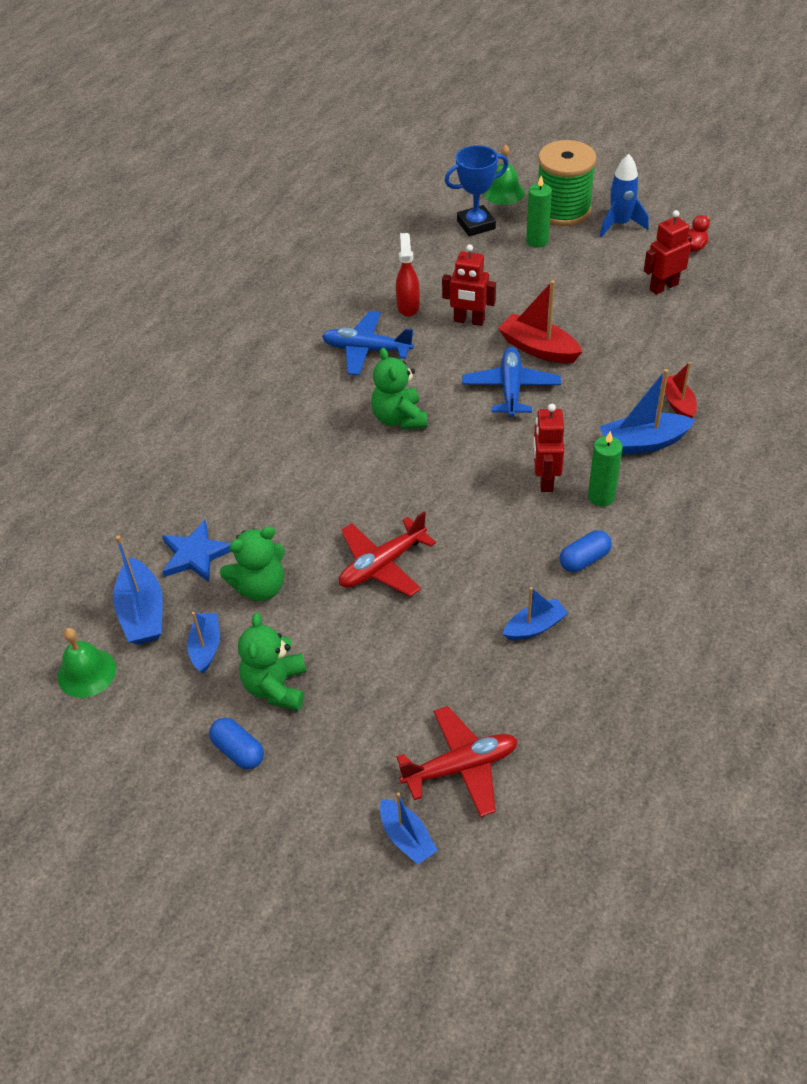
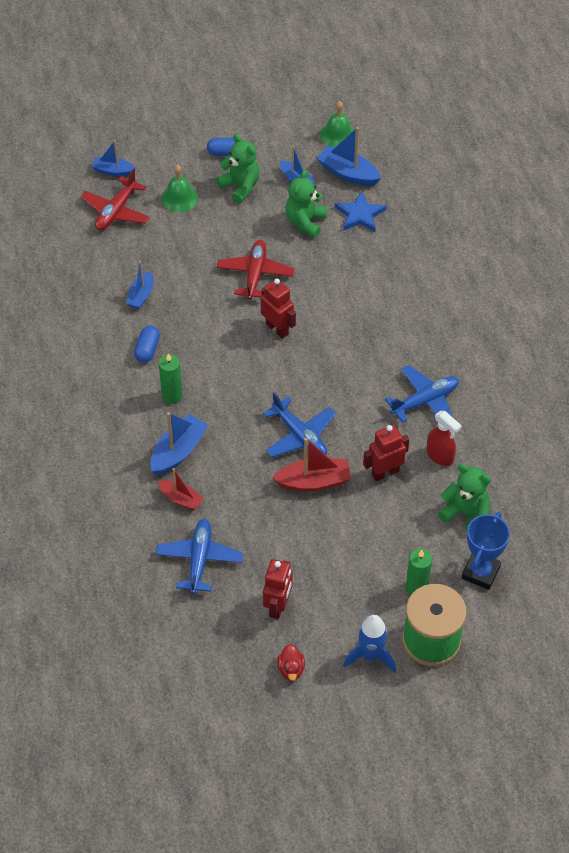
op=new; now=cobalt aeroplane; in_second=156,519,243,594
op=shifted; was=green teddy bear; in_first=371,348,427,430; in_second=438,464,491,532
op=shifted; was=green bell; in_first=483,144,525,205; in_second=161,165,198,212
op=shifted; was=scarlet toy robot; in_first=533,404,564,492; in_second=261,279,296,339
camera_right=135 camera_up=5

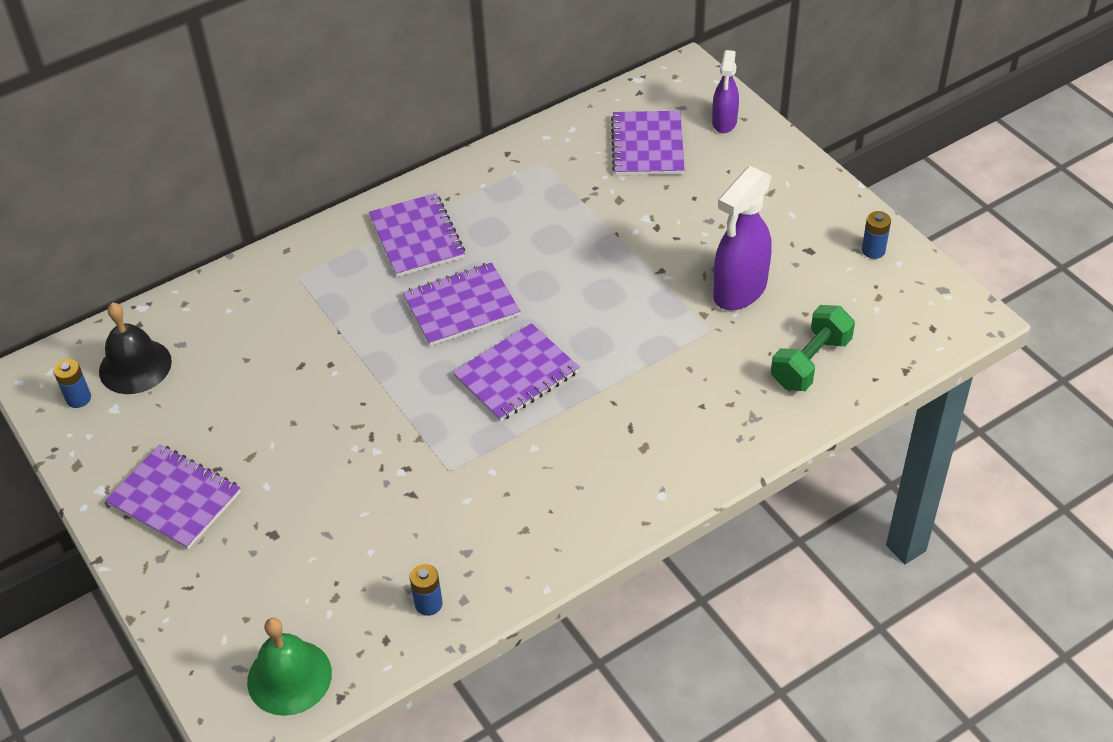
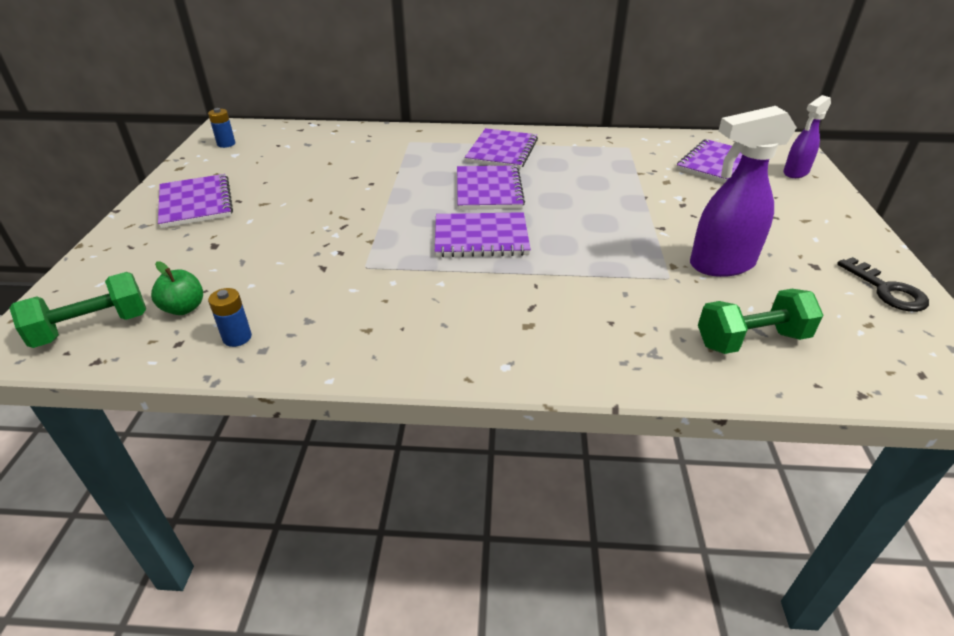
op=gone; was=black bell; in_first=99,302,172,394
op=new; now=green toy apple; in_second=151,261,203,315
op=swapped; was=green bell; now=green dumbbell; in_first=247,618,332,716; in_second=10,272,146,348
op=swapped; was=cobalt AA battery; now=black key; in_first=862,211,891,259; in_second=837,257,929,312
op=rotated; was=royal purple notepad; in_first=403,262,520,346; in_second=457,165,525,210; clockwise=75
camera_right=35 camera_up=-10

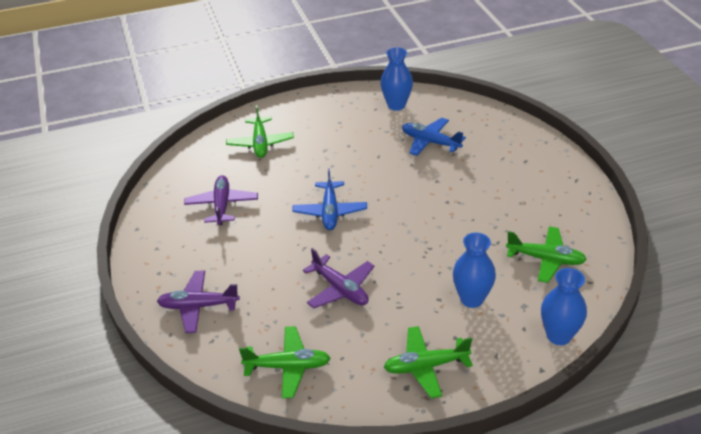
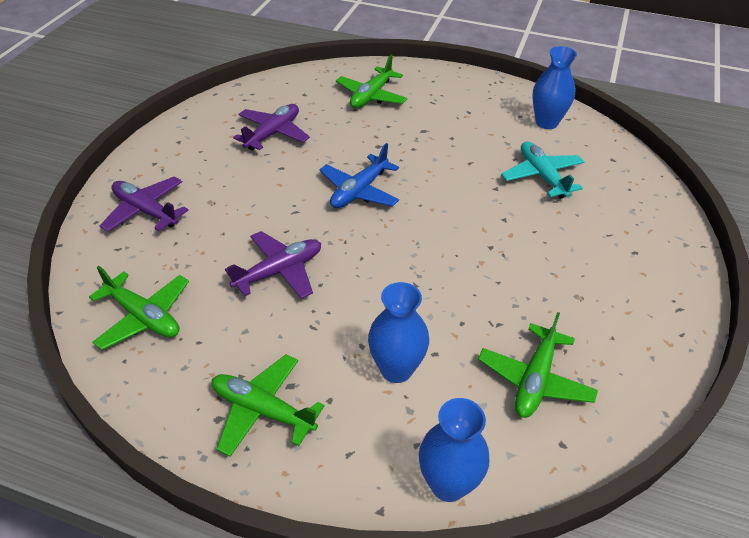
op=repainted; was=cobalt aeroplane; now=turquoise aeroplane; in_first=402,118,466,156; in_second=501,141,584,199
op=rotated; was=royal purple aeroplane; in_first=303,248,374,309; in_second=225,231,321,299; clockwise=-120
op=rotated; was=green aeroplane; in_first=506,226,587,283; in_second=478,312,598,418; clockwise=60
camera_right=35 camera_up=5

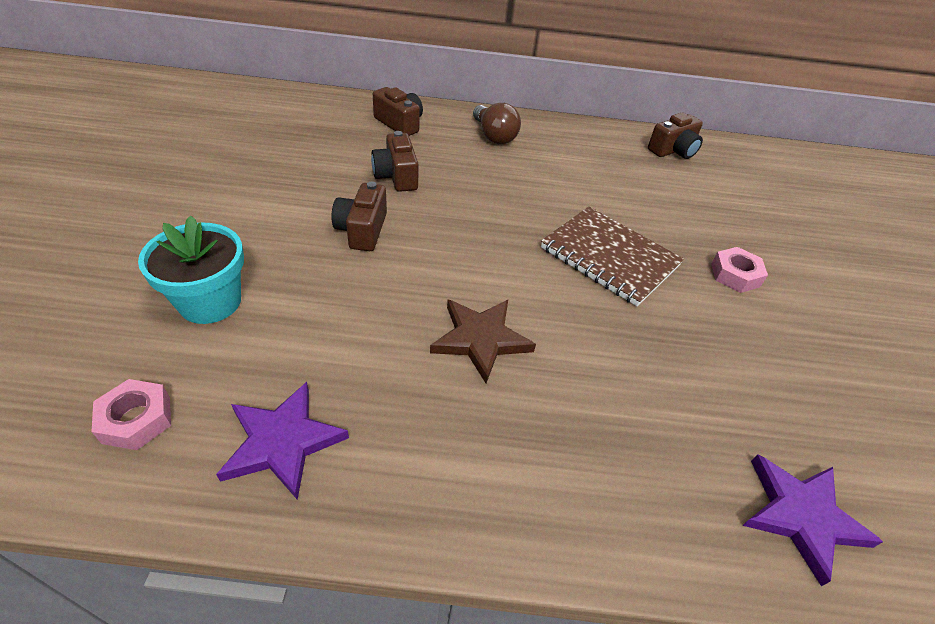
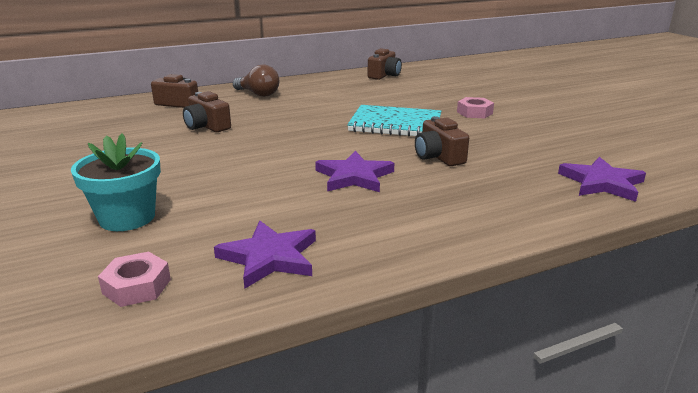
op=shifted; was=dark brown photo camera; in_first=332,182,387,251; in_second=415,116,469,166
op=repainted; was=dark brown star; now=royal purple star; in_first=430,300,536,383; in_second=315,151,394,192
op=repainted; was=dark brown notepad; now=turquoise notepad; in_first=541,206,684,307; in_second=347,105,441,137
camera_right=-25 camera_up=-20

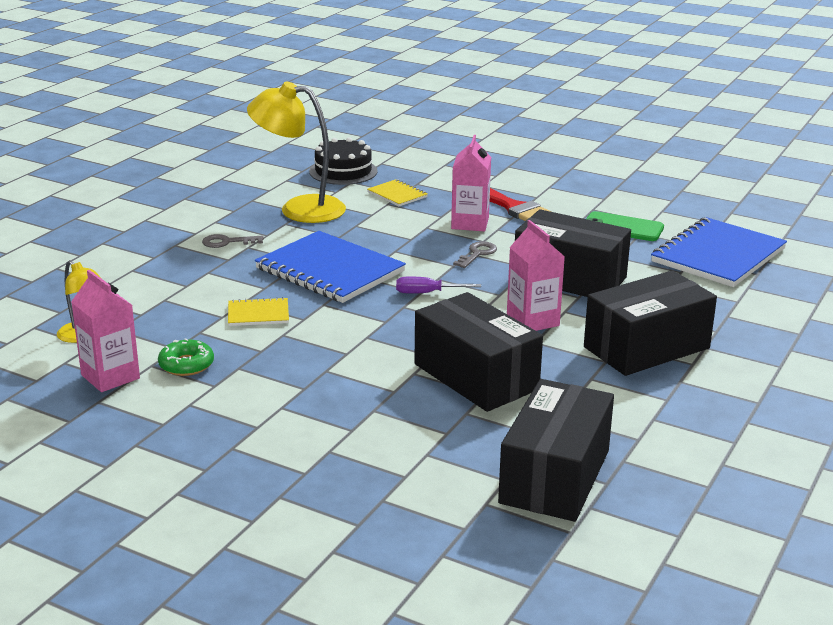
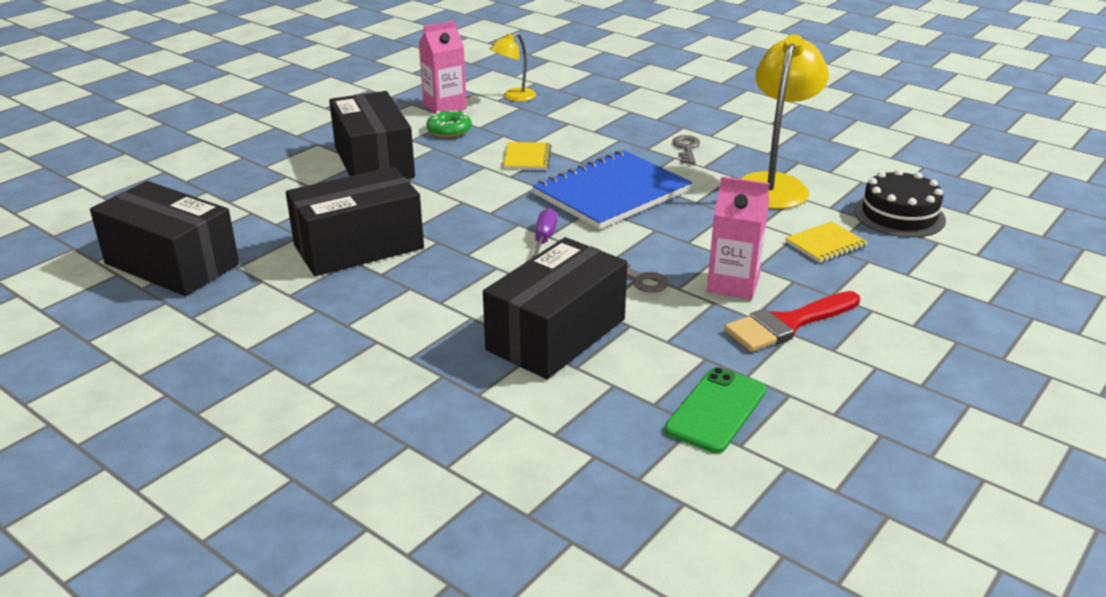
op=gone; was=rosy carton; in_first=507,220,565,331
op=gone; was=cobalt notepad; in_first=651,217,787,287
op=shifted; was=black parcel; in_first=584,270,717,376; in_second=329,91,415,179
camera_right=100 camera_up=5

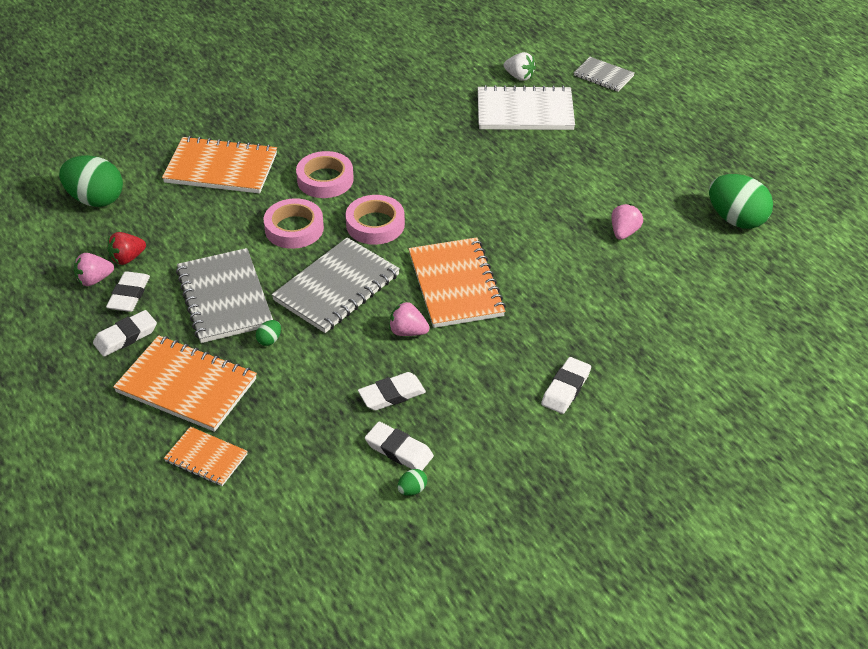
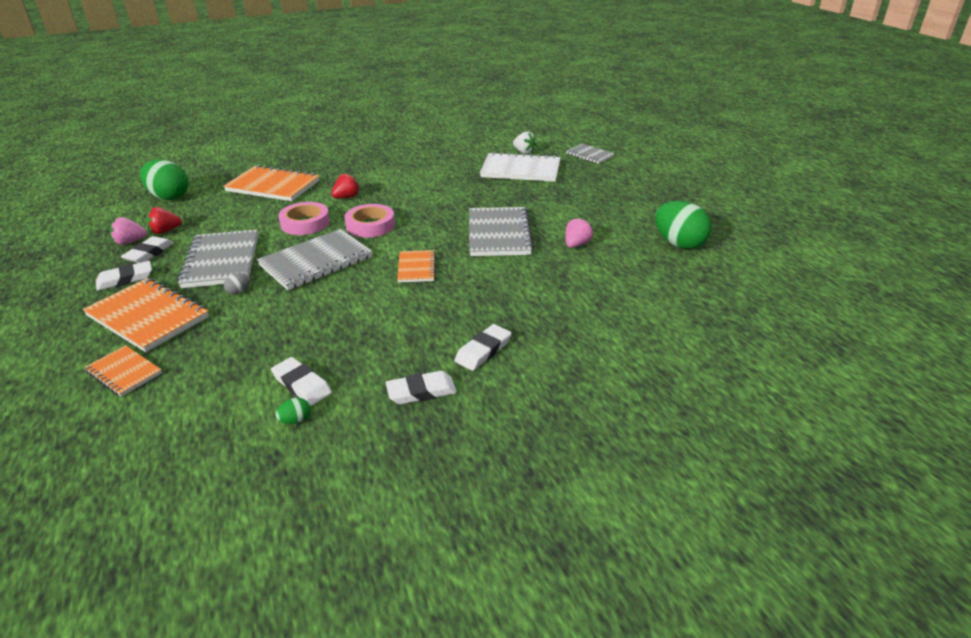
op=gone; was=rosy strawberry; in_first=389,302,430,336
op=new; now=gray notepad; in_second=469,207,534,256
op=shifted; was=white gum eraser; in_first=358,372,426,411; in_second=385,371,457,404
op=swapped; was=rosy roll of tape; now=scarlet strawberry; in_first=296,151,354,198; in_second=331,173,360,198
op=repainted; was=green egg; now=gray egg; in_first=256,320,281,346; in_second=224,273,250,294
op=scaled; was=orange-coloured notepad; in_first=409,237,506,328; in_second=397,250,436,283; ratio=0.56
camera_right=10 camera_up=-10

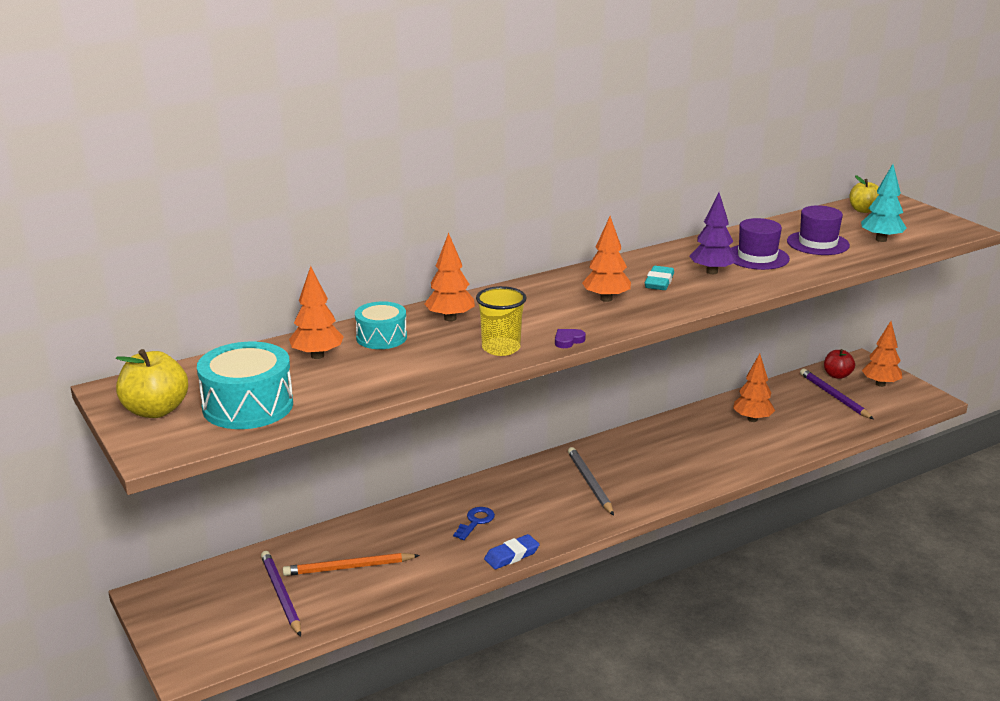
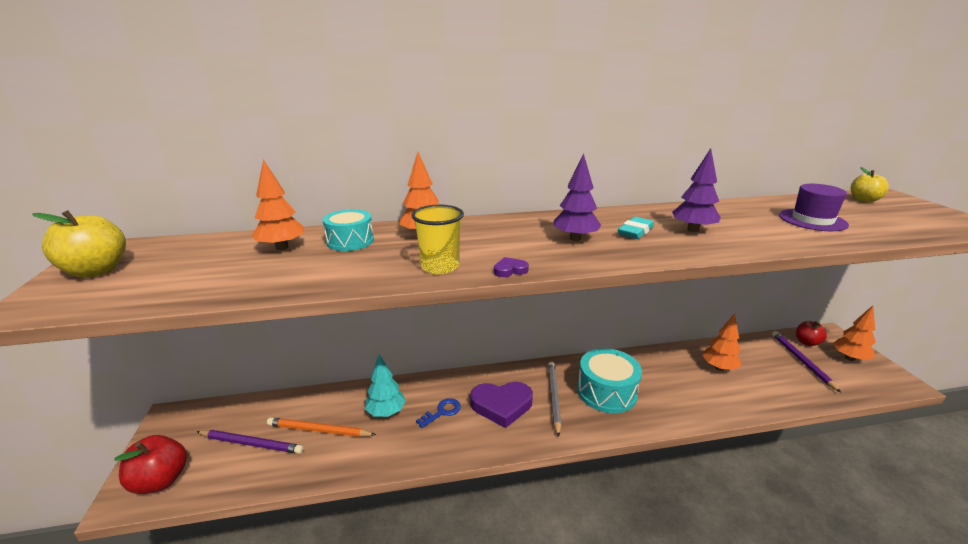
op=gone; was=cobalt gum eraser; in_first=484,534,540,569
op=gone; was=royal purple top hat; in_first=731,218,790,270
op=new; now=scarlet toy apple; in_second=114,435,187,494
op=new; now=royal purple love heart; in_second=470,382,533,428
op=shifted; was=turquoise toy drum; in_first=197,342,293,429; in_second=577,348,642,413
op=shifted; was=turquoise toy tree; in_first=861,164,906,242; in_second=365,354,406,417
op=repainted; was=orange-coloured toy tree; now=royal purple toy tree; in_first=582,216,631,302; in_second=554,153,601,241
op=rotated; was=royal purple wooden pencil; in_first=261,551,301,637; in_second=196,430,304,454; clockwise=105
camera_right=20 camera_up=0

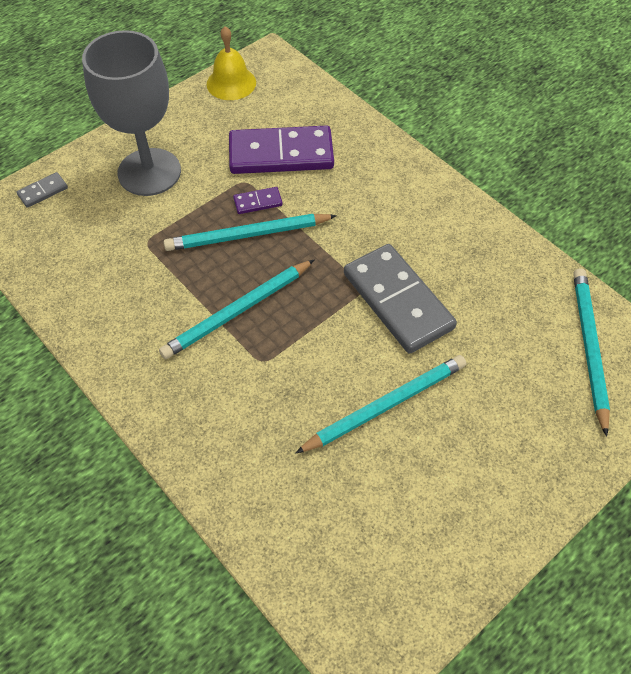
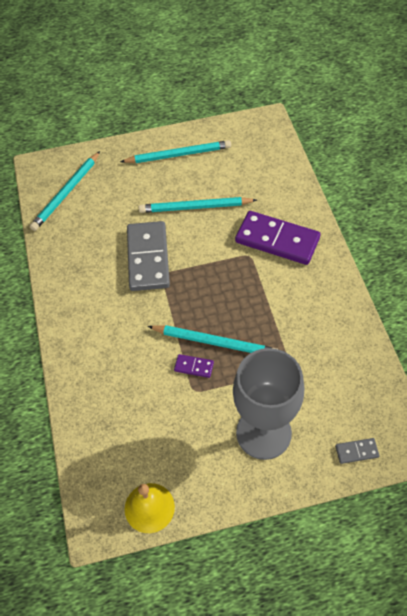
op=shifted; was=turquoise wooden pencil; in_first=159,259,315,359; in_second=120,140,231,163
op=shifted; was=royal purple domino tile; in_first=229,125,334,174; in_second=235,211,321,265
camera_right=-150 camera_up=0

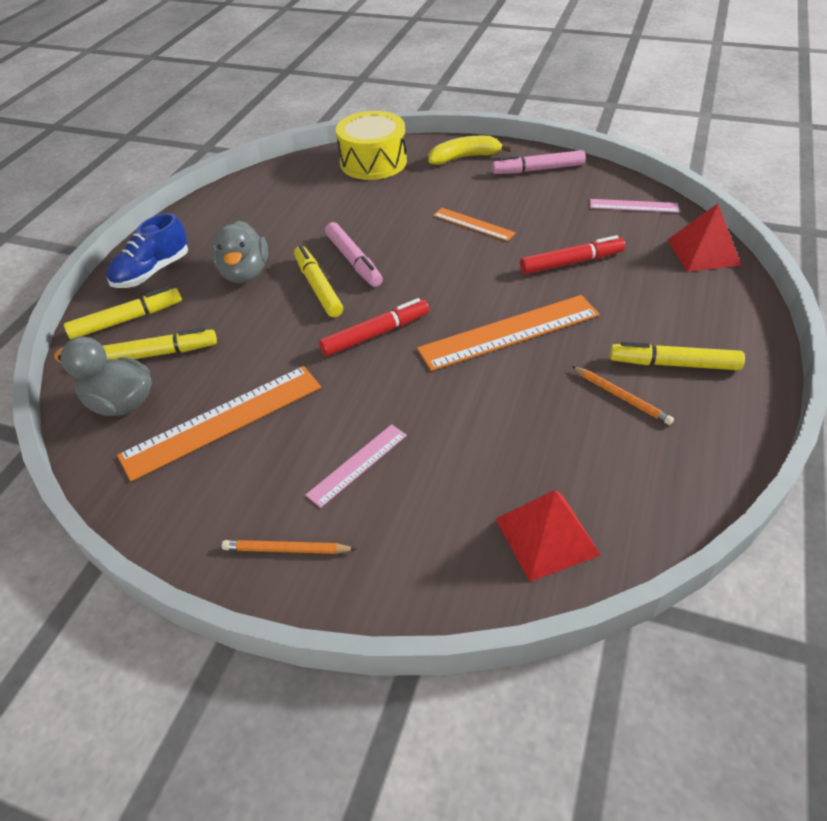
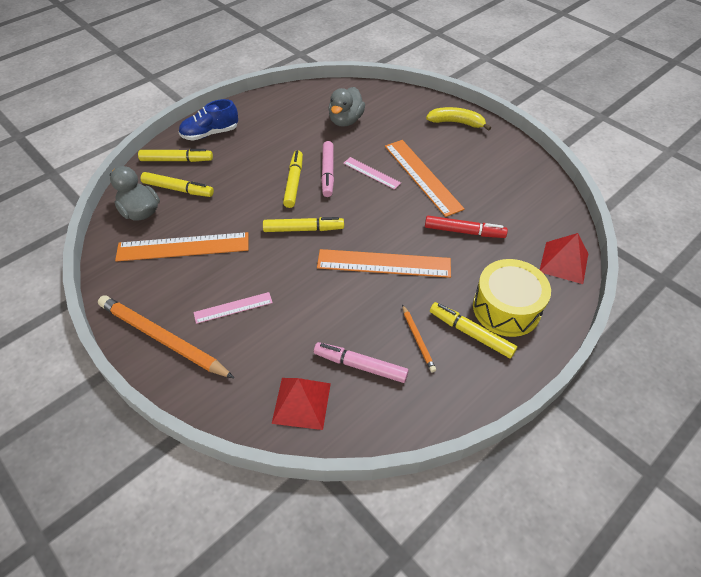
op=shifted; was=gray duck; in_first=212,220,268,283; in_second=328,87,365,127
op=shifted; was=bright yellow toy drum; in_first=336,111,407,180; in_second=473,259,551,337
op=shifted; was=rosy marker pen; in_first=492,150,585,174; in_second=314,342,409,383
op=shifted; was=rosy measuring stick; in_first=590,199,679,213; in_second=343,157,401,190
op=repainted; was=scarlet marker pen; now=bright yellow marker pen; in_first=319,298,429,356; in_second=263,217,344,232
op=scaled; was=orange-coloured wooden pencil; in_first=222,540,356,554; in_second=98,295,234,378; ratio=2.11
op=scaled; was=orange-coloured measuring stick; in_first=433,208,516,241; in_second=385,140,465,217; ratio=1.82
camera_right=25 camera_up=5

